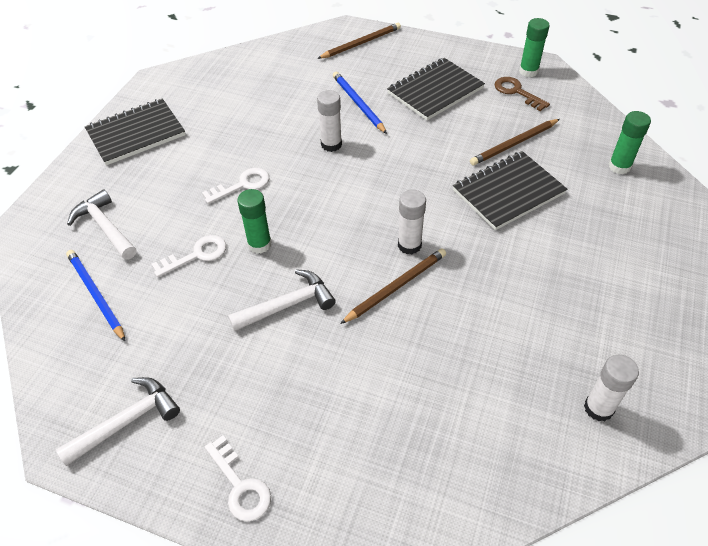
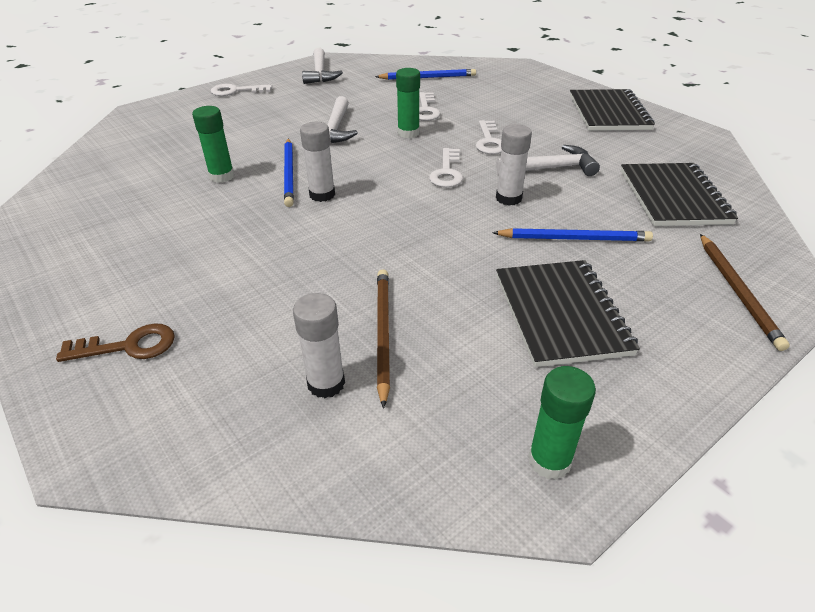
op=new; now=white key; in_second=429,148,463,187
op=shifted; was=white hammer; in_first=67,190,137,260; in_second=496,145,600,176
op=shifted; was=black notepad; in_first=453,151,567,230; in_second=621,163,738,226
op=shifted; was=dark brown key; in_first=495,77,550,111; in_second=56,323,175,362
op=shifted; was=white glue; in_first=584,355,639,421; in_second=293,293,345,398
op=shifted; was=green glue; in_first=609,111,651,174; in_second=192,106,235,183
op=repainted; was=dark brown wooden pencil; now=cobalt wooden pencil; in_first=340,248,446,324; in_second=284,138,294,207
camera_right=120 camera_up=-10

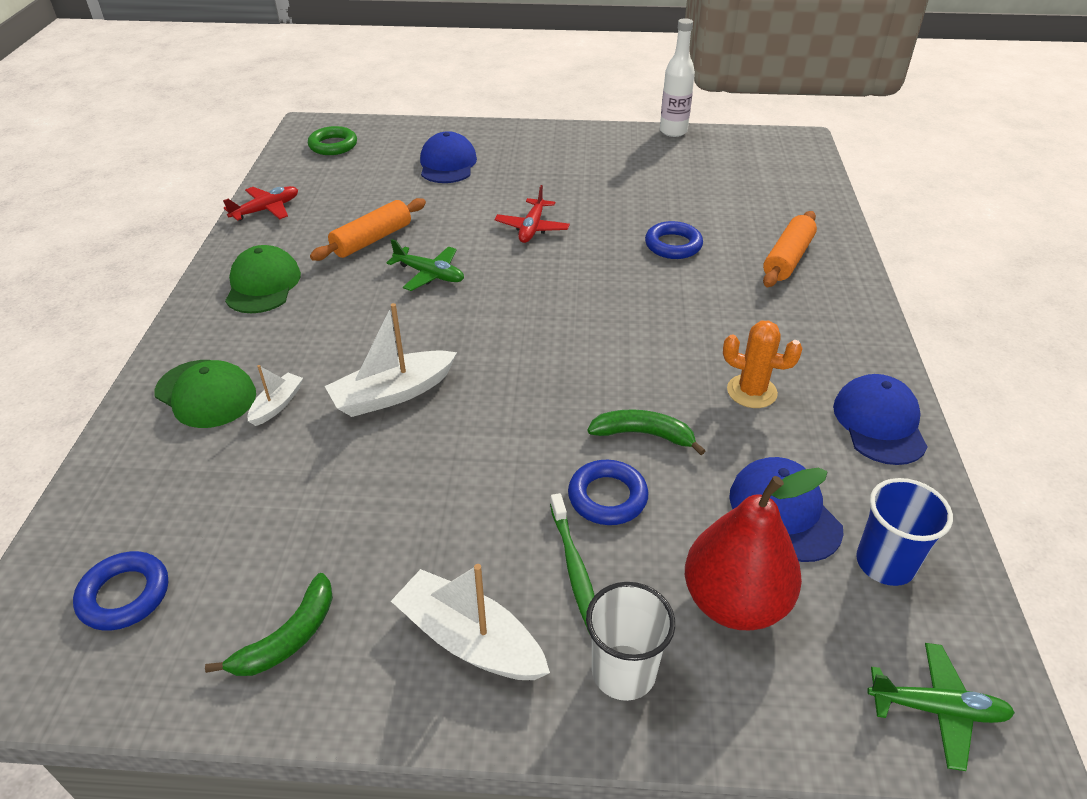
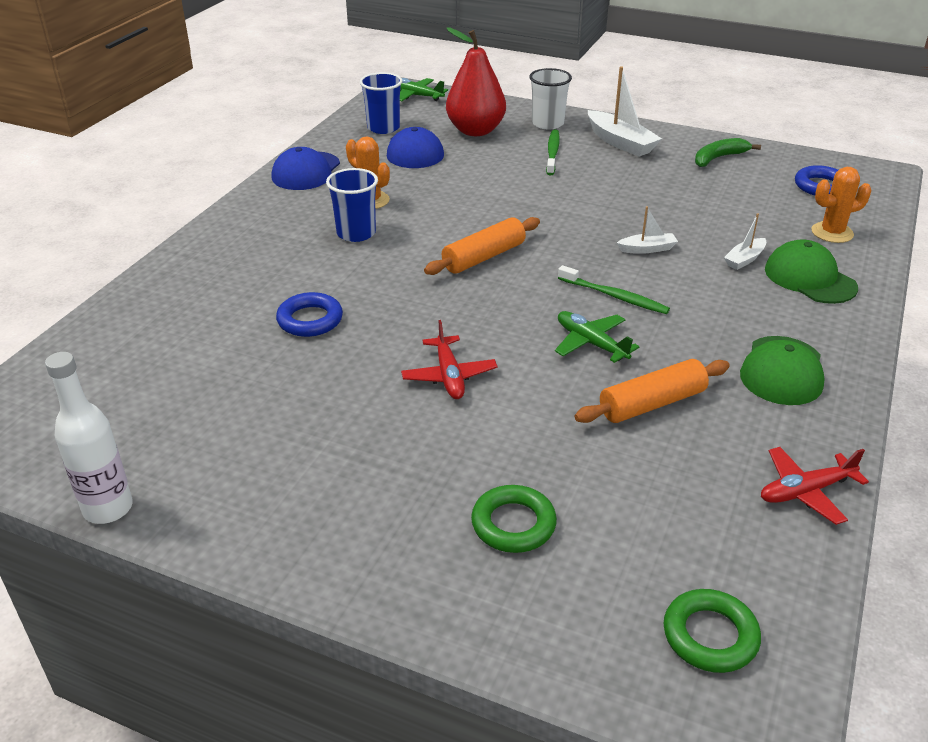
op=gone; was=cobalt torus; in_first=568,460,649,525
op=gone; was=green banana fruit; in_first=588,409,705,455
op=new; now=cobalt beaker; in_second=326,168,378,242
op=new; now=green toothbrush; in_second=558,265,670,314
op=new; now=orange-coloured cactus; in_second=811,167,871,243
op=shifted; was=orange-coloured dough roller; in_first=763,211,817,287; in_second=424,217,540,275
op=swapped; was=cobalt peaked cap; now=green torus; in_first=420,131,477,183; in_second=471,485,557,553
op=rotated; was=scarlet aeroplane; in_first=494,185,570,243; in_second=401,320,497,399; clockwise=135
op=scaled; was=white sailboat; in_first=325,303,457,417; in_second=617,206,678,254; ratio=0.54
camera_right=-160 camera_up=-5

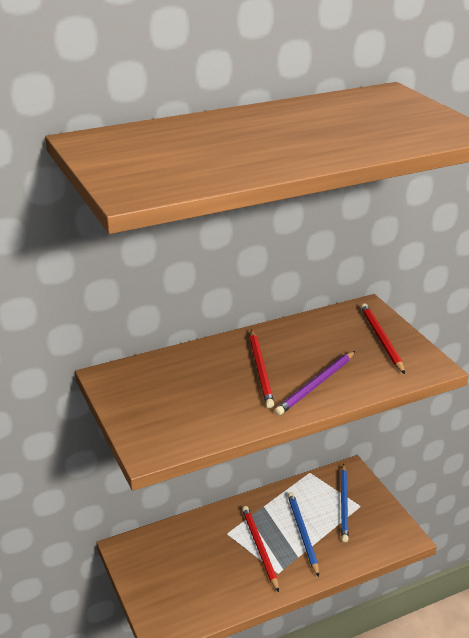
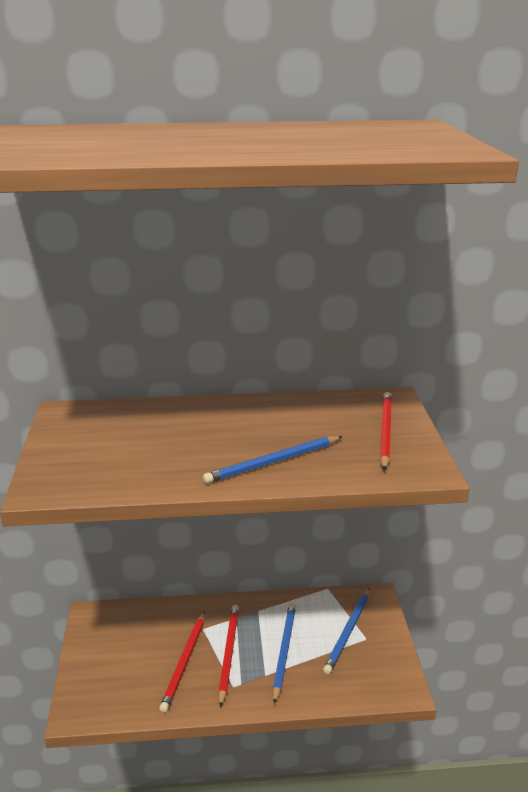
op=shifted; was=scarlet wooden pencil; in_first=250,330,274,408; in_second=159,611,205,712
op=repainted; was=royal purple wooden pencil; now=cobalt wooden pencil; in_first=275,351,355,415; in_second=203,436,343,484
camera_right=20 camera_up=-5

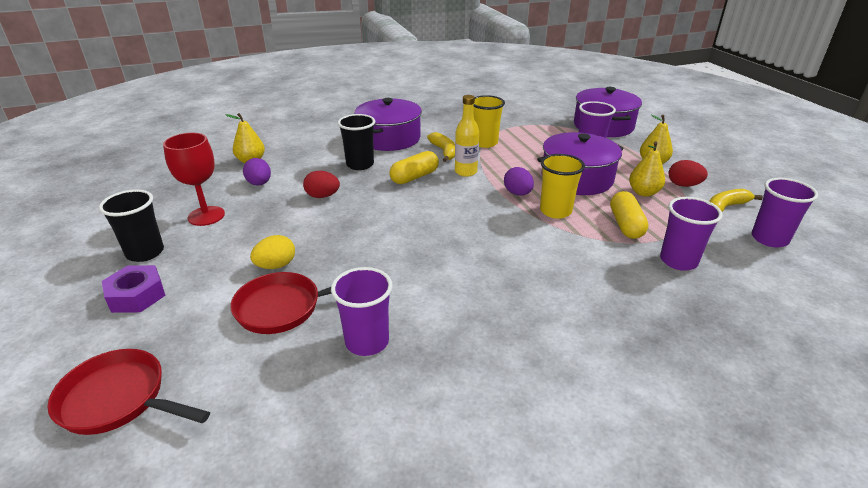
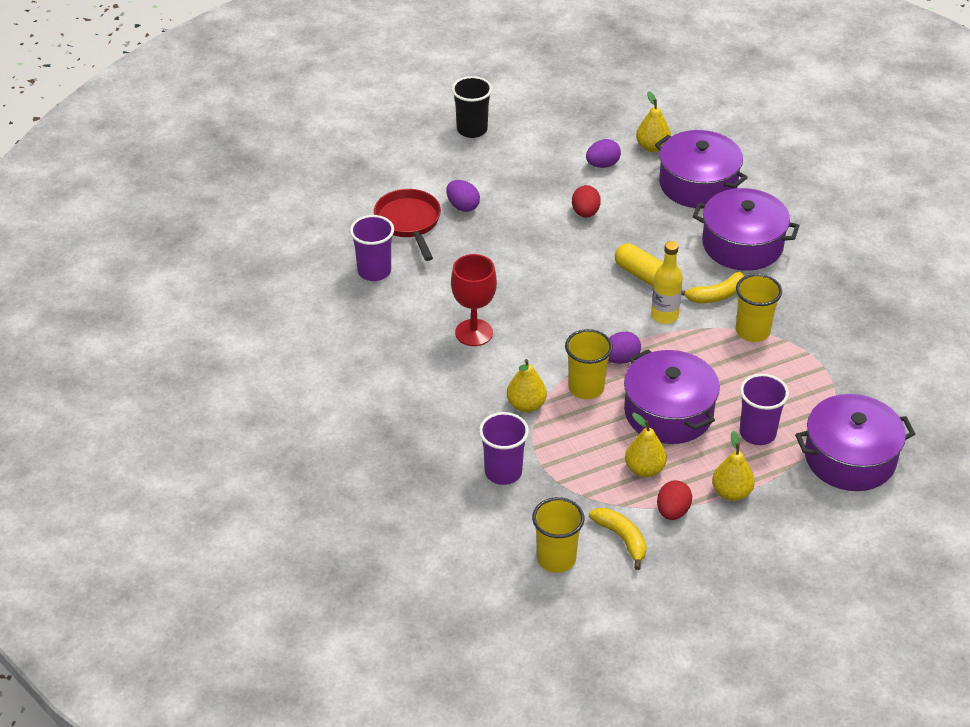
op=gone; was=scarlet skillet; in_first=47,349,210,435
op=gone; was=royal purple hexagon nut; in_first=102,265,165,313
op=gone; was=black beaker; in_first=338,114,375,170
op=gone; was=bright yellow pill shape; in_first=610,191,648,239
op=new; now=bright yellow pear; in_second=507,359,547,413
op=new; now=royal purple pot; in_second=655,130,748,208
op=shifted; was=scarlet chalice; in_first=163,133,225,226; in_second=451,254,497,346
op=repainted; was=bright yellow egg; now=royal purple egg; in_first=250,235,295,269; in_second=446,180,480,212
op=repainted; was=royal purple beaker; now=bright yellow beaker; in_first=752,178,818,248; in_second=532,497,584,573
camera_right=85 camera_up=10

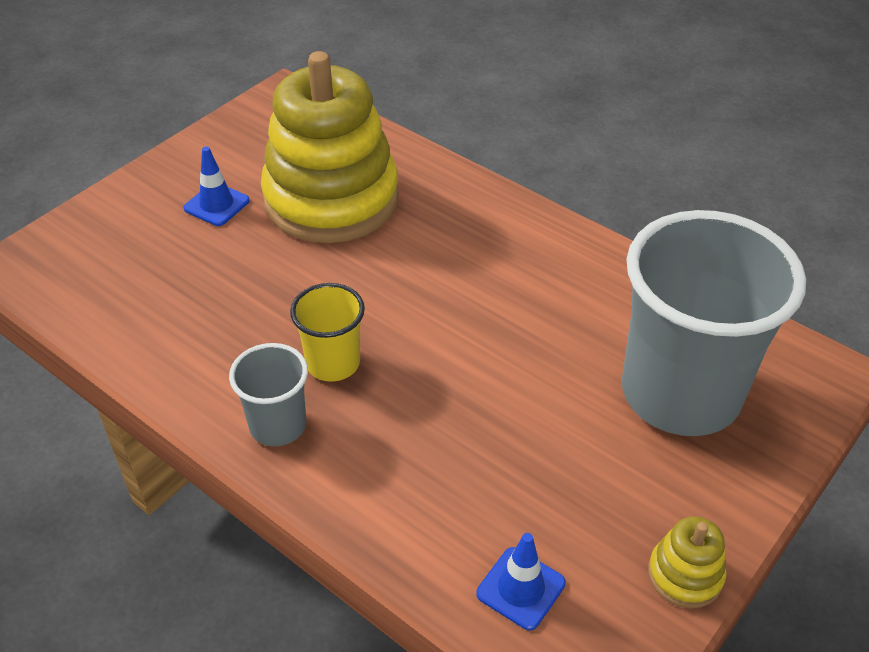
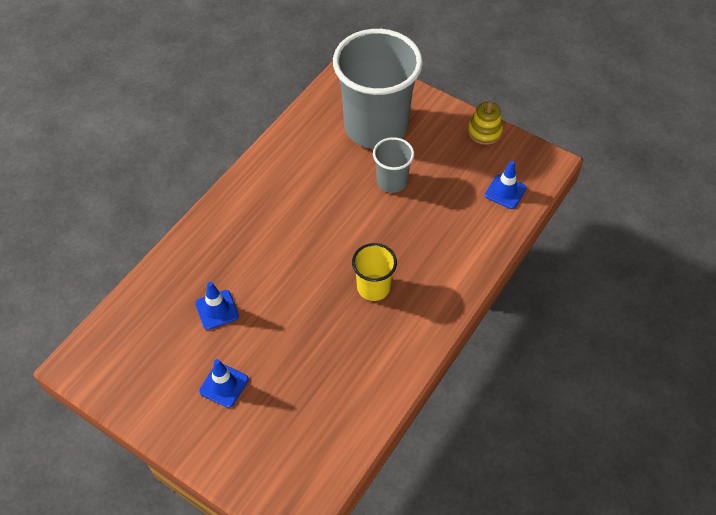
op=shifted; was=gray beaker; in_first=229,343,308,446; in_second=373,137,414,193
op=swapped; was=bright yellow stacking rings; now=cobalt road cone; in_first=261,51,399,243; in_second=195,282,239,330
camera_right=-95 camera_up=10

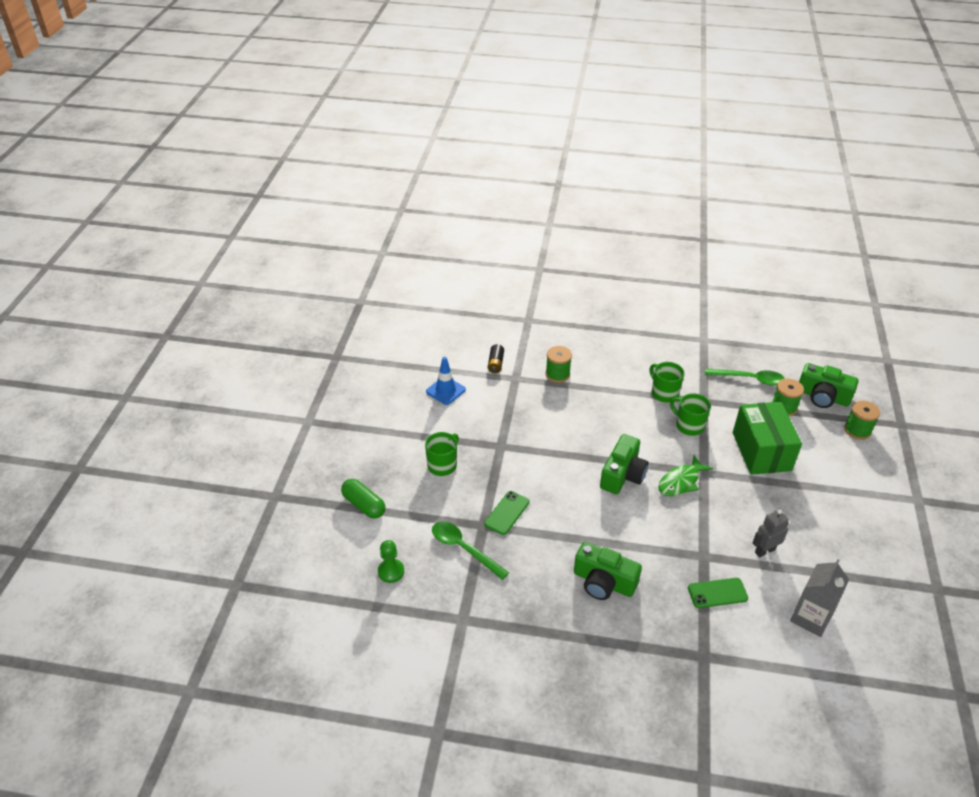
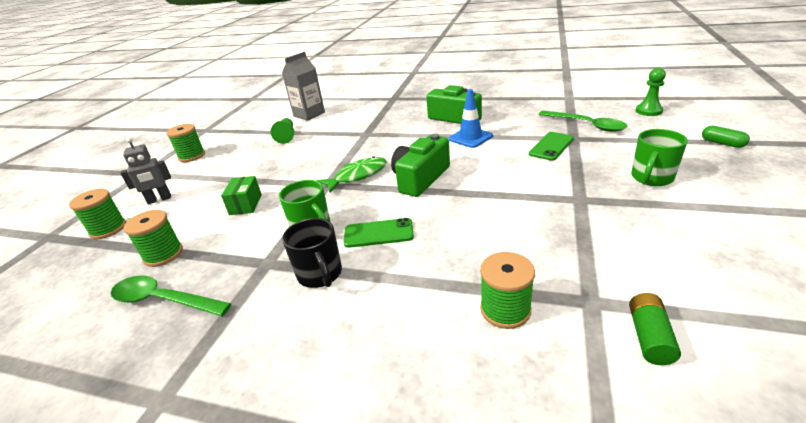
op=gone; was=green photo camera; in_first=799,363,859,408
op=new; now=green spool; in_second=166,124,205,162
op=new; now=green chess pawn; in_second=271,118,294,144
op=shifted; was=cobalt road cone; in_first=426,357,466,405; in_second=449,89,493,148
op=shifted; was=green smartphone; in_first=688,578,748,608; in_second=344,218,414,248
op=shifted; was=gray toy robot; in_first=753,509,789,557; in_second=120,138,171,204
op=repainted; was=black AA battery; now=green AA battery; in_first=488,344,504,373; in_second=629,293,681,365
op=repainted; was=green mug; now=black mug; in_first=649,362,684,402; in_second=282,218,342,288
op=scaled; was=green pill shape; in_first=341,479,386,519; in_second=702,126,750,148; ratio=0.63
op=scaled; was=green parcel; in_first=733,402,802,475; in_second=221,176,262,215; ratio=0.47
camera_right=-170 camera_up=-10

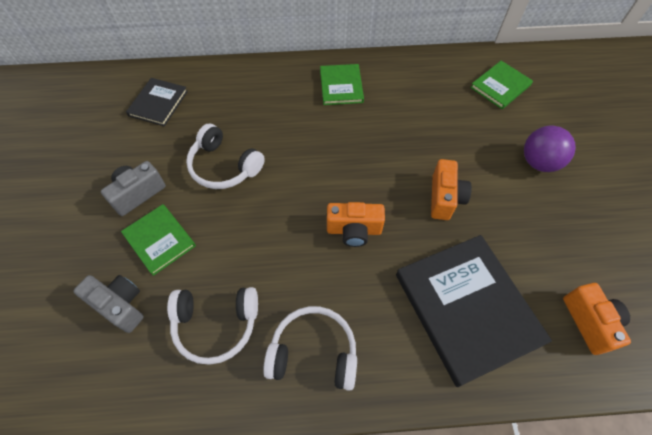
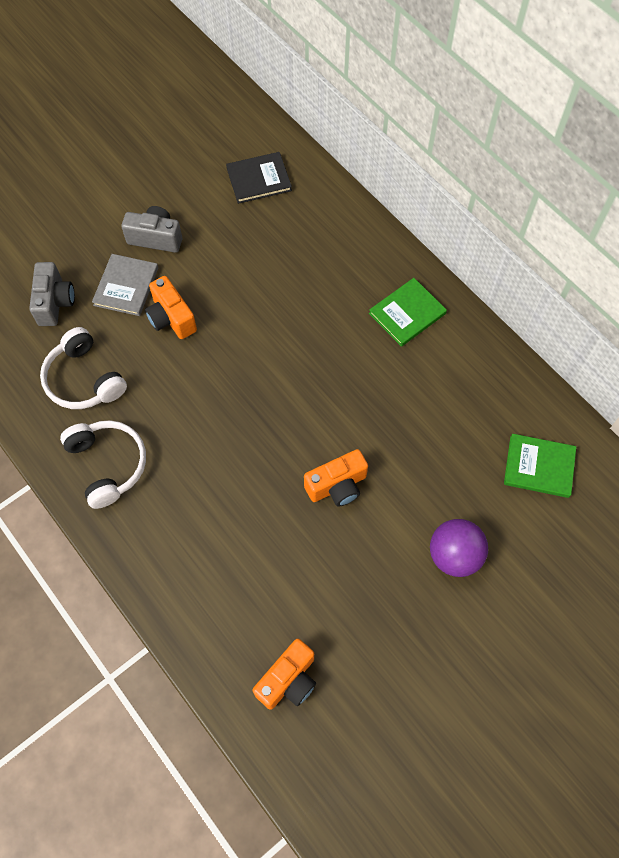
op=gone; was=white headset; in_first=186,124,265,189
op=gone; was=black hardback; in_first=396,235,552,387
op=shifted; was=orange-coloured photo camera; in_first=327,202,385,247; in_second=145,276,197,339
op=repainted; was=green hardback; now=gray hardback; in_first=121,204,196,276; in_second=92,254,158,316
camera_right=55 camera_up=5

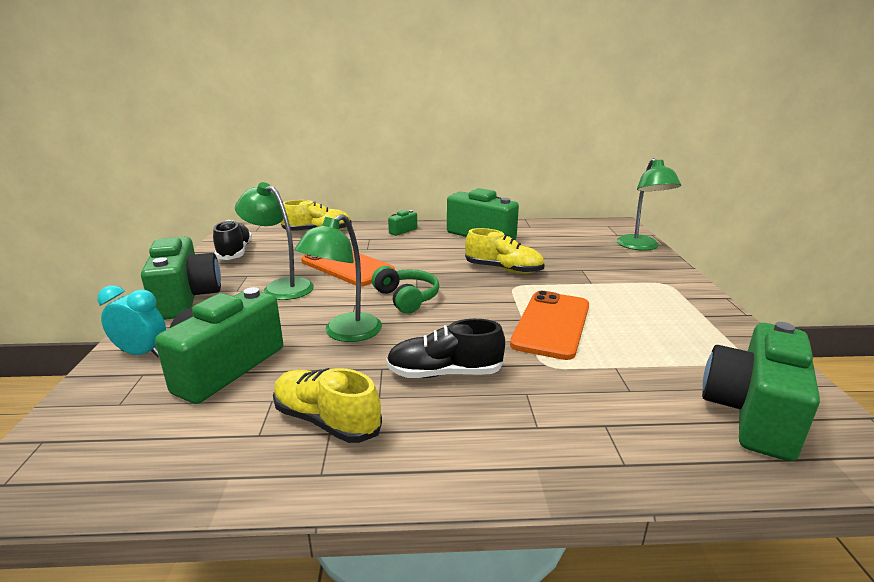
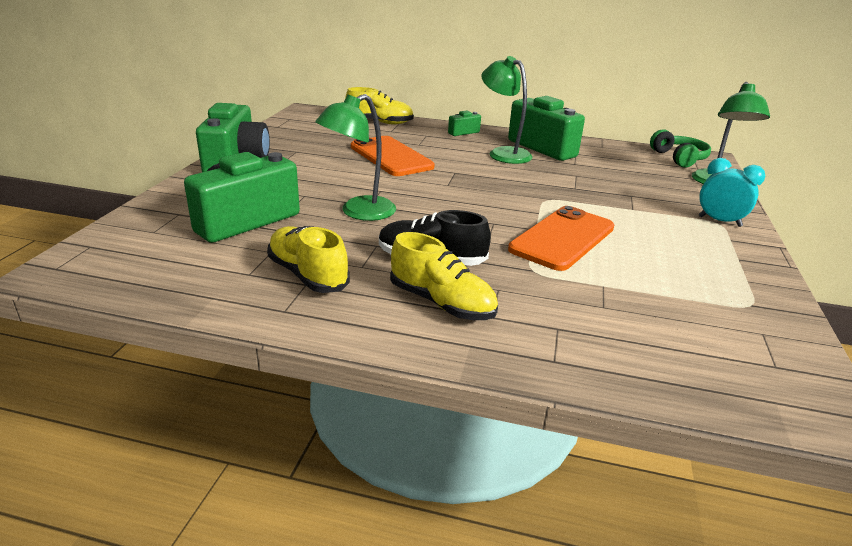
op=gone; was=black sneaker; in_first=213,220,252,260
op=gone; was=green photo camera; in_first=702,322,820,461
op=shifted; was=turquoise bedside clock; in_first=97,285,166,357; in_second=699,158,765,227
op=shifted; was=green lamp; in_first=235,182,314,300; in_second=481,56,533,164
op=shifted; was=green headset; in_first=372,266,439,314; in_second=650,129,711,167
op=shifted; was=bright yellow sneaker; in_first=465,228,545,274; in_second=390,232,498,320
camera_right=15 camera_up=5

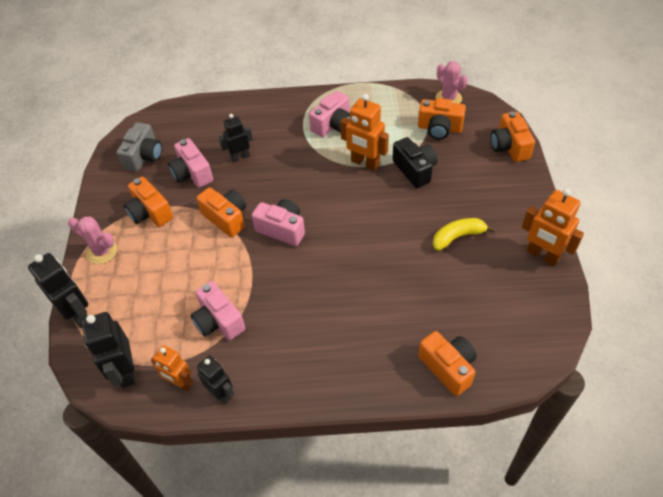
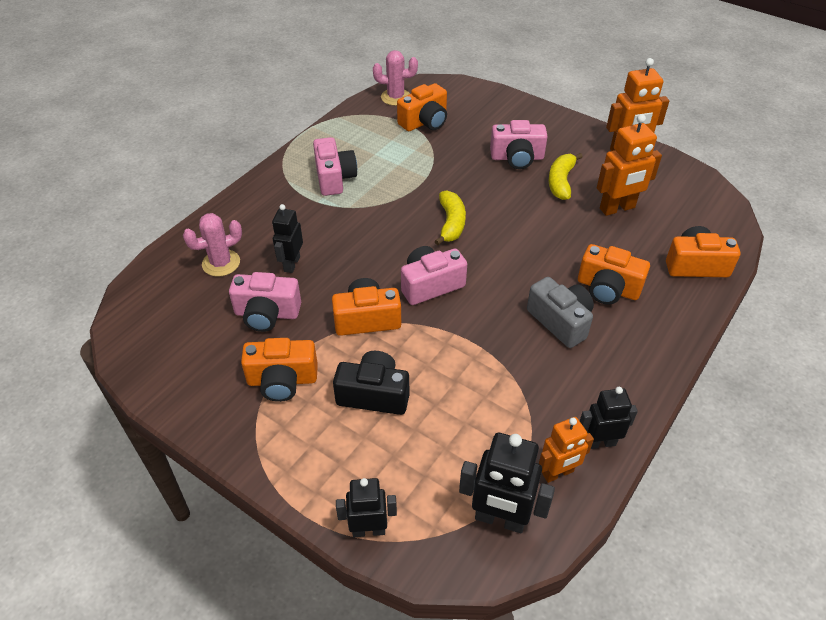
op=new; now=bright yellow banana fruit; in_second=435,190,466,245
op=shifted; was=rosy cactus; in_first=68,217,117,264; in_second=183,213,242,277
op=shifted; was=gray photo camera; in_first=116,122,162,172; in_second=527,277,594,348
op=shifted; was=rosy photo camera; in_first=191,281,245,340; in_second=490,120,548,169
op=shifted; was=orange-coloured toy robot; in_first=340,94,389,171; in_second=597,114,662,216
op=shifted; was=black photo camera; in_first=393,137,438,188; in_second=333,351,409,415
op=shifted; was=orange-coloured photo camera; in_first=491,111,535,162; in_second=578,244,650,305
op=scaled; was=black toy robot; in_first=28,253,88,328; in_second=336,478,397,537; ratio=0.66
camera_right=-55 camera_up=-5

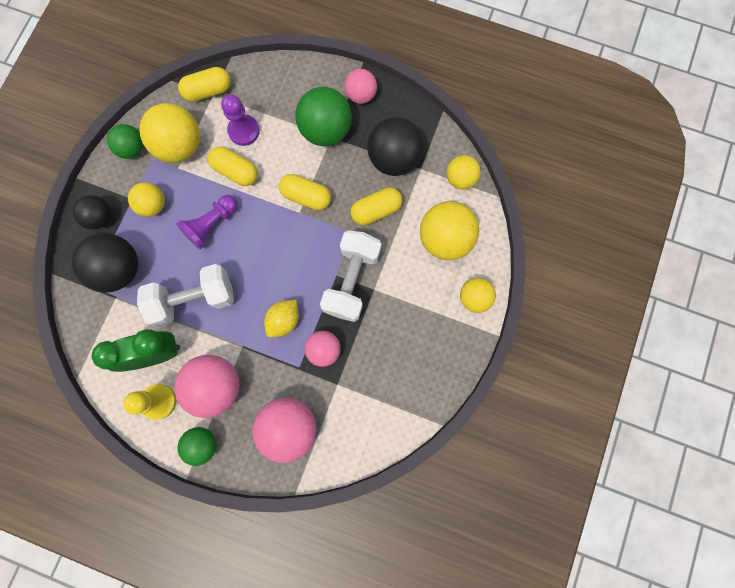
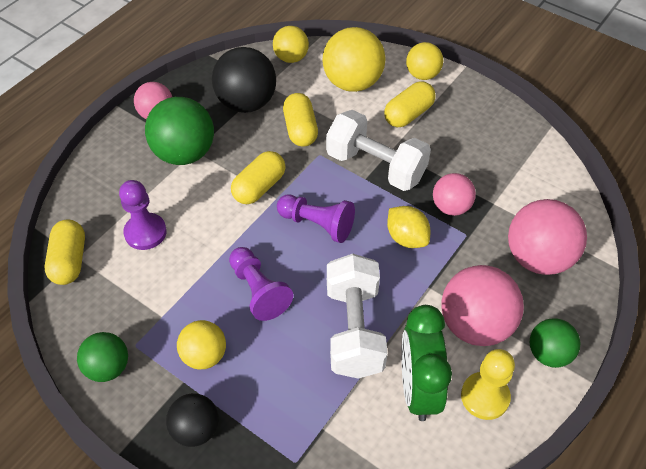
op=gone; was=black sphere; in_first=72,233,138,293
op=gone; was=bright yellow sphere; in_first=140,103,200,162
op=new; now=royal purple chess pawn; in_second=277,195,355,243
op=shifted; was=bright yellow pill shape; in_first=208,146,258,186; in_second=384,81,436,127
camera_right=-75 camera_up=-25

